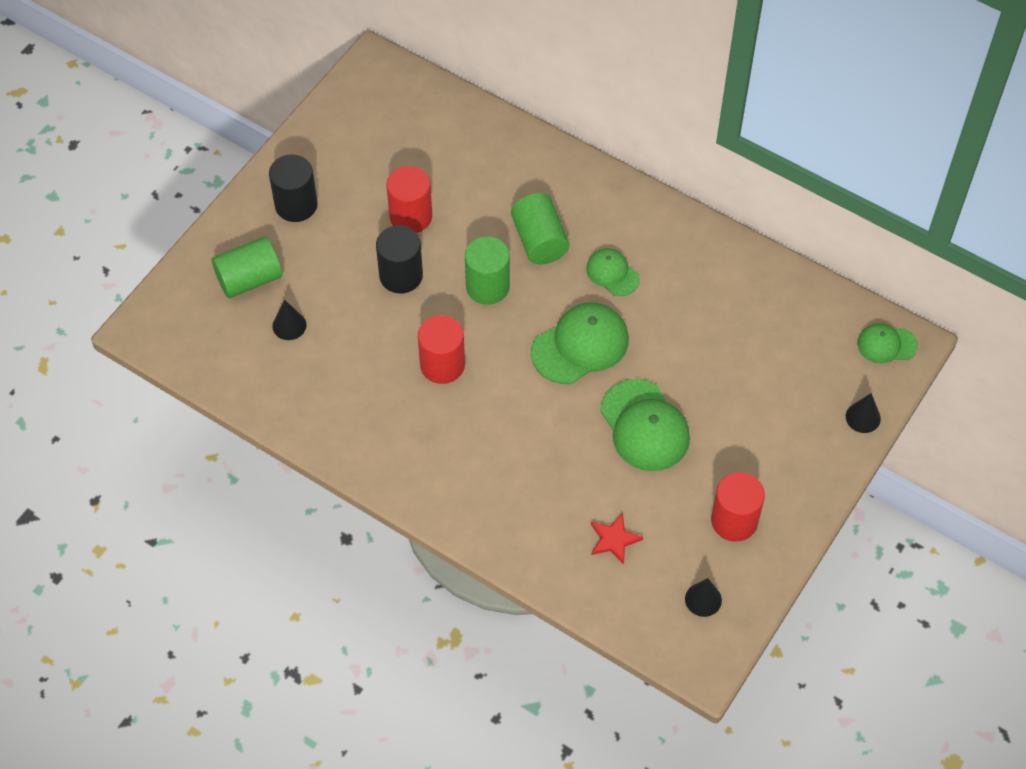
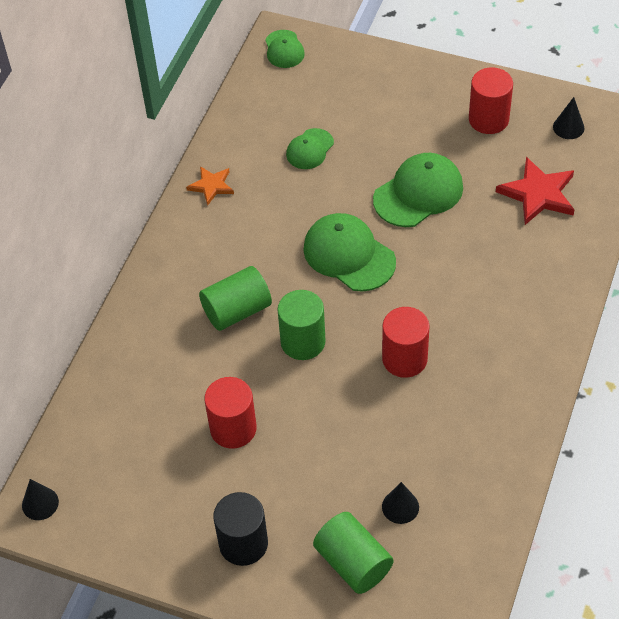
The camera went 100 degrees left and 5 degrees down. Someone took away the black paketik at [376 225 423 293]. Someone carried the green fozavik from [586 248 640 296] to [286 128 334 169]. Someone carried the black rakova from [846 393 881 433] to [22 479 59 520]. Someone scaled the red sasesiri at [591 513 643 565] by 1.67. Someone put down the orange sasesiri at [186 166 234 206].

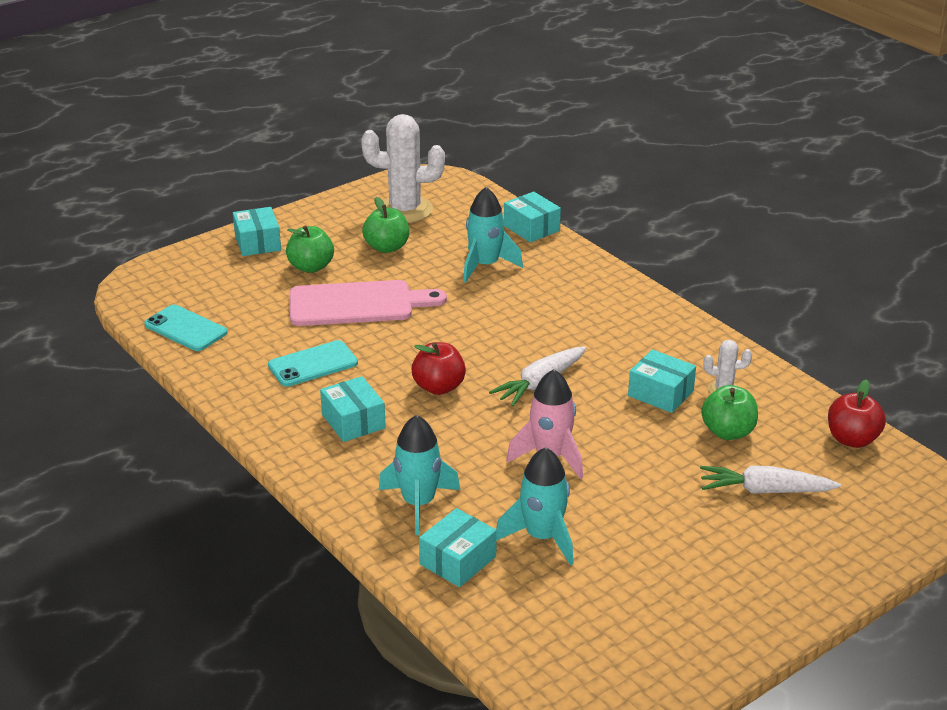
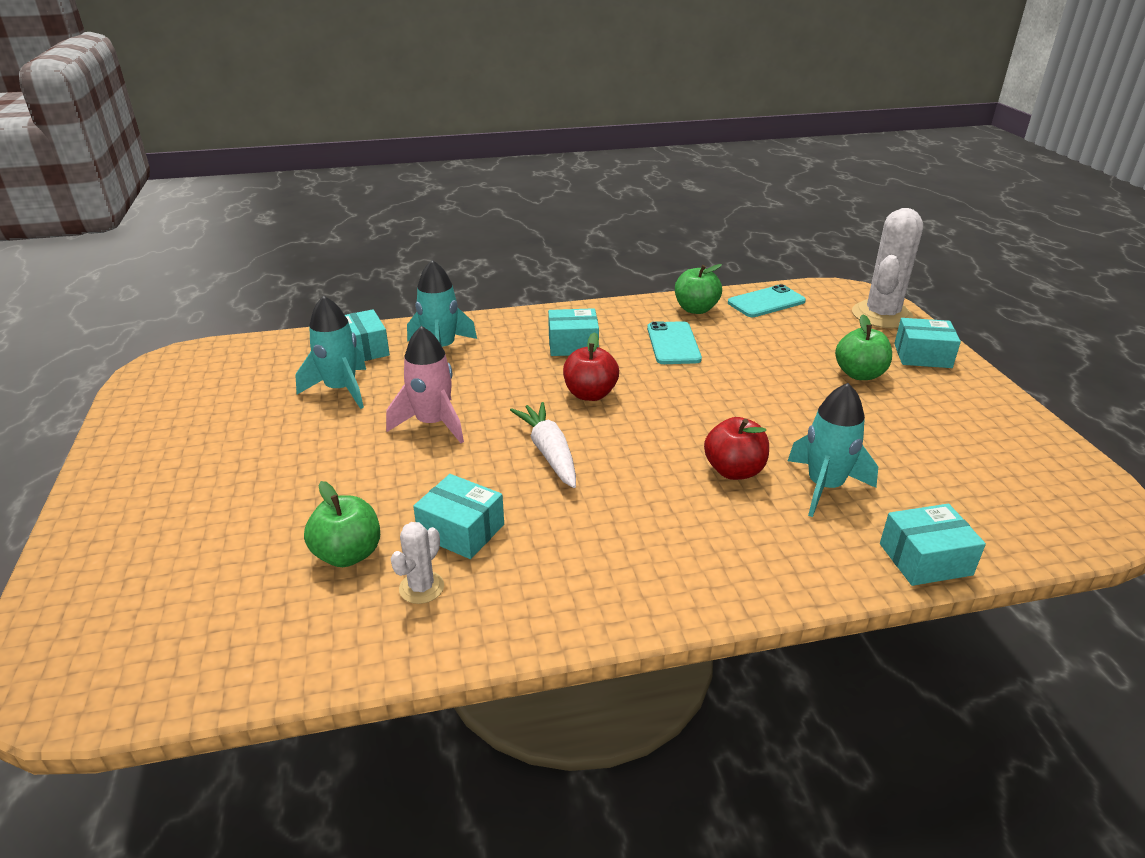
The camera went 115 degrees right and 0 degrees up. Someone carried the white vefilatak from [361 114 445 223] to [852 208 923 328]. Someone carried the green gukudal from [362 197 409 253] to [675 264 722 314]. Someone took away the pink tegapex at [290 280 447 326]. Someone rotated the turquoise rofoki at [628 349 696 413] by 60 degrees clockwise. Someone carried the red gukudal from [828 379 886 448] to [704 417 769 480]. Someone took away the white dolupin at [700 465 841 494].

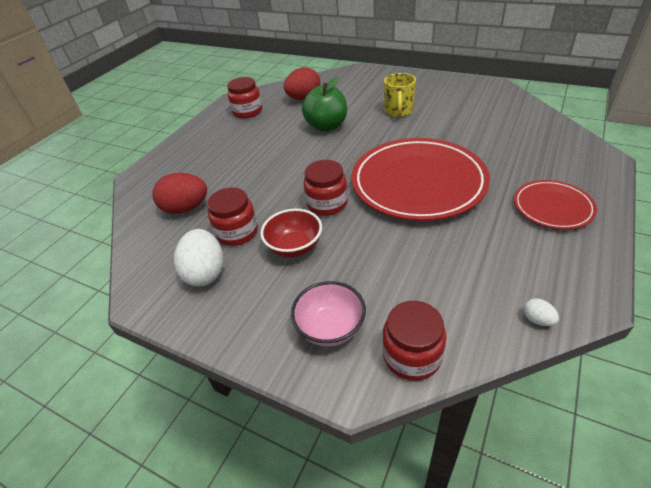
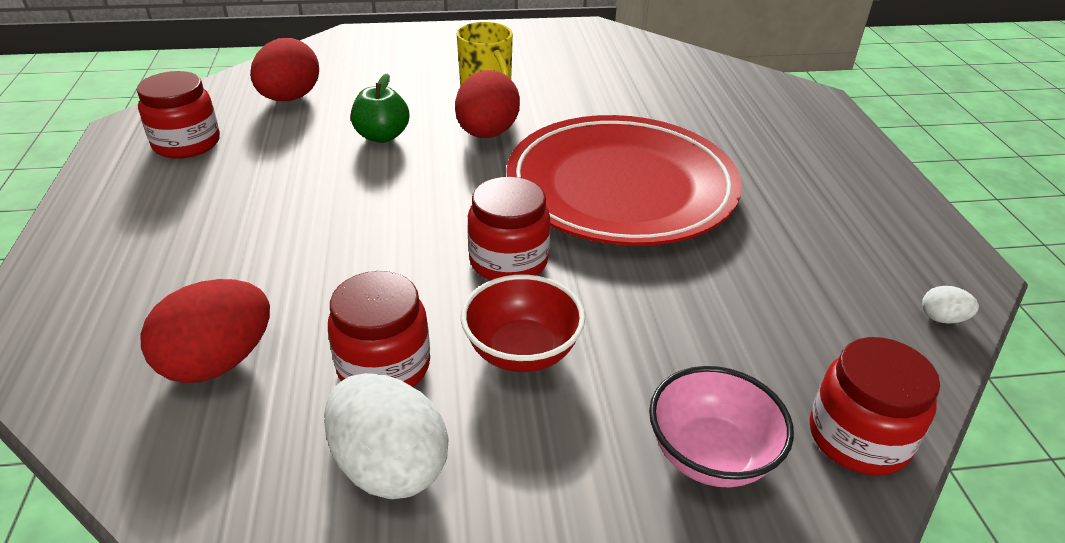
The camera went 40 degrees left and 5 degrees down. Someone scaled the green gukudal at [302 77 347 131] by 0.66. Someone took away the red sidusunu at [514 180 597 229]. Someone put down the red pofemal at [455 70 520 138].

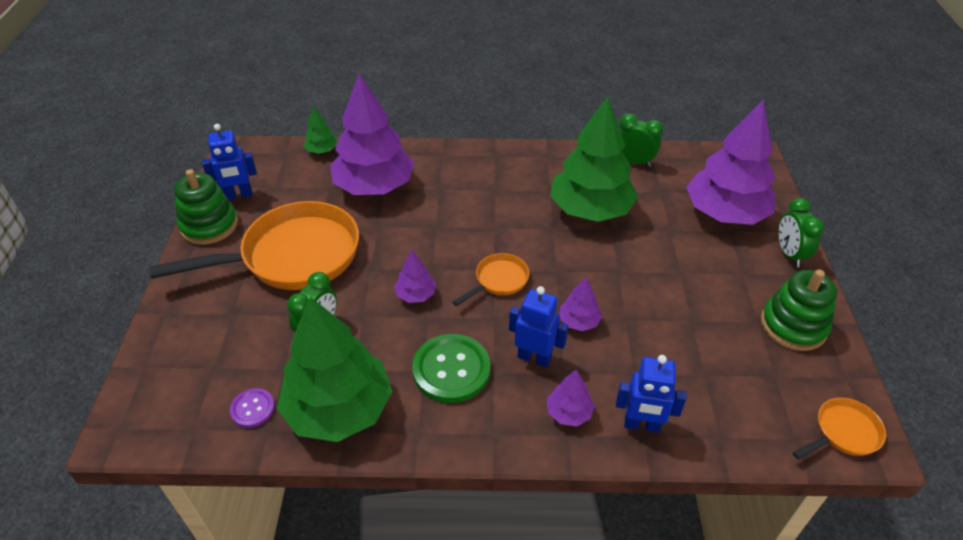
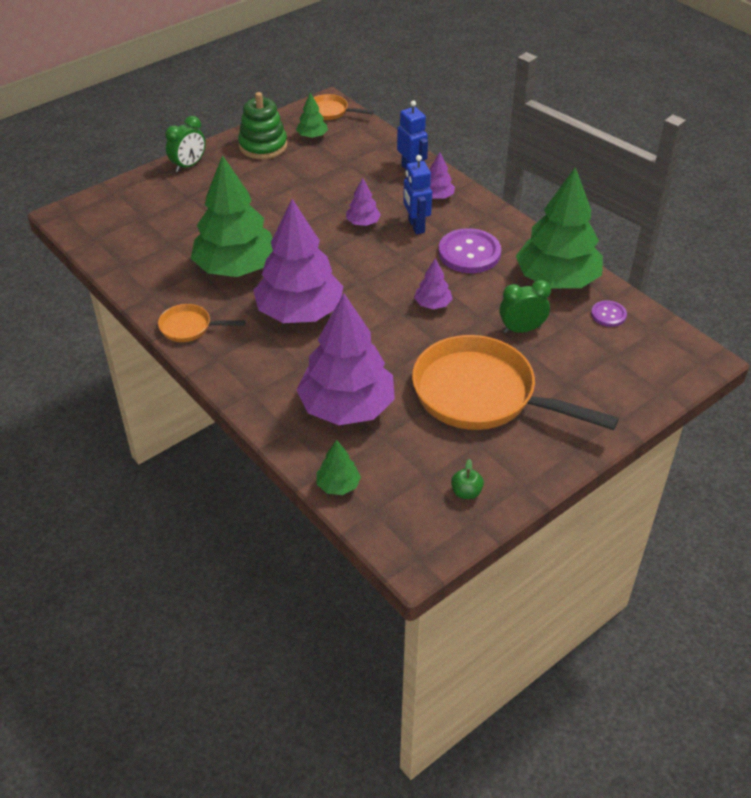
The camera went 130 degrees left and 0 degrees up. Someone carried the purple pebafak from [686 100 775 225] to [253 199 343 323]. Someone took away the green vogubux at [620 114 663 167]. Someone swapped the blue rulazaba at [202 124 257 200] for the green gukudal at [451 459 484 499]. Someone took away the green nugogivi at [174 169 238 245]. Someone carried the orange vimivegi from [453 253 529 306] to [158 304 246 342]. Someone repainted the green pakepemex at [412 334 491 403], which became the purple pakepemex at [439 228 501 273]. Someone put down the green pebafak at [296 92 328 138].

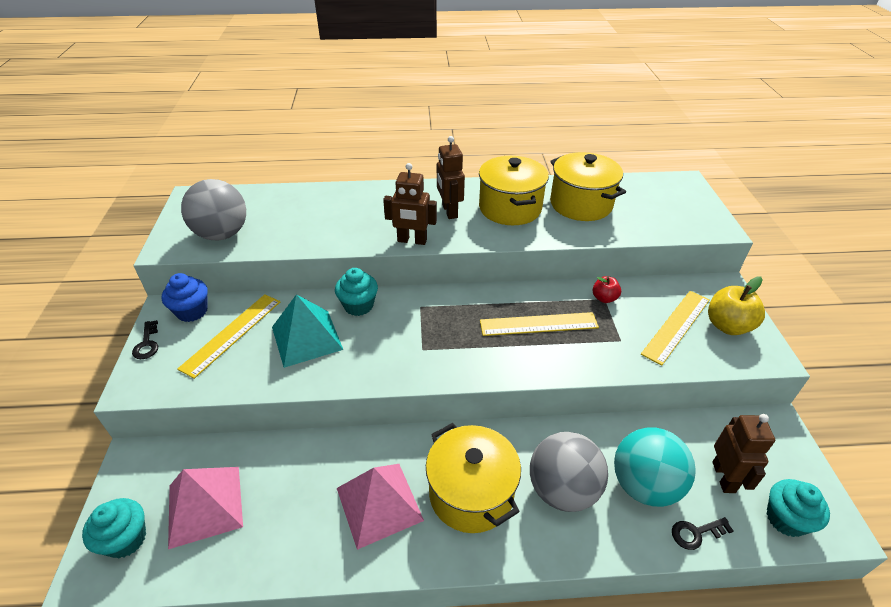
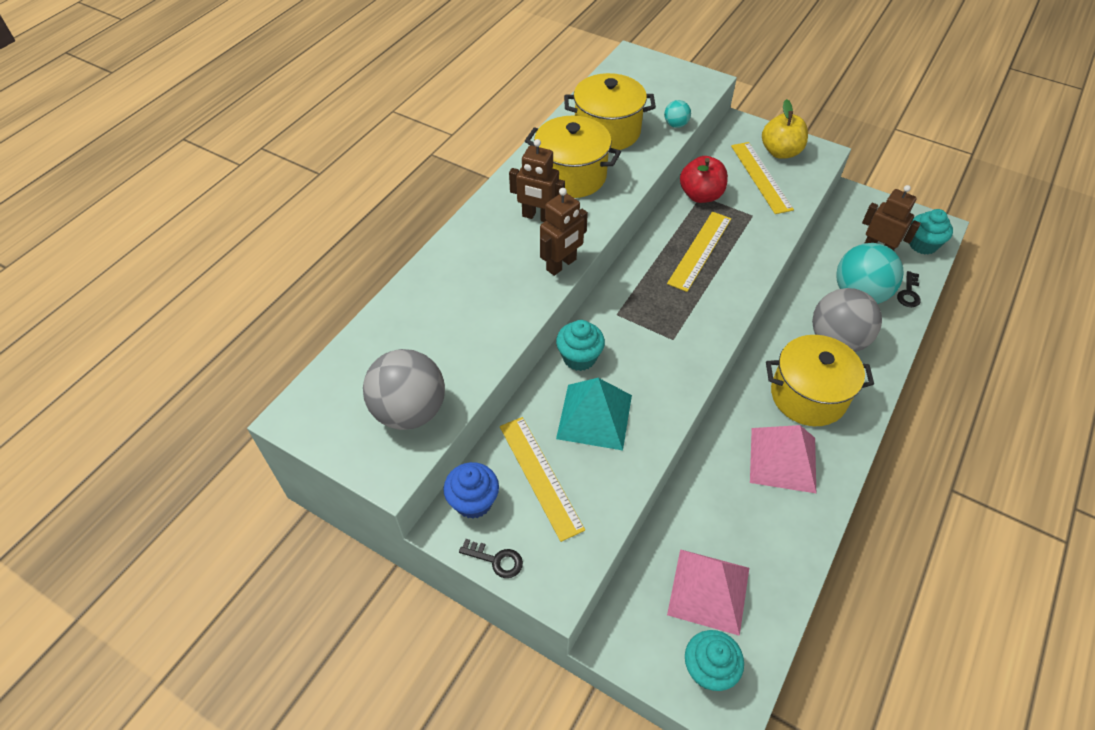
The camera went 55 degrees left and 10 degrees up. Someone scaled the red gukudal at [593 276 621 303] by 1.74. Someone put down the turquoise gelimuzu at [664 100 691 128].

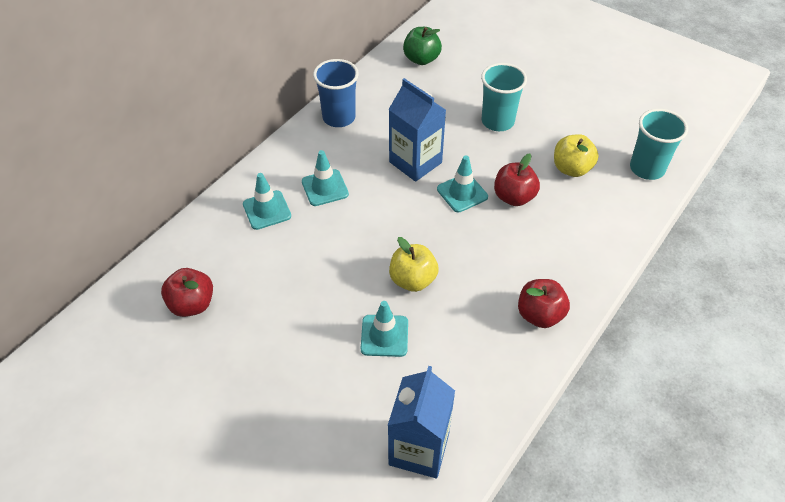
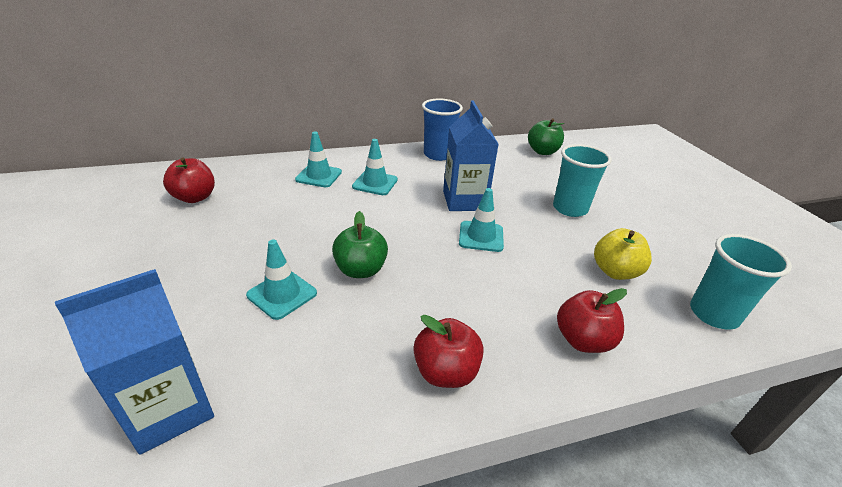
The camera went 35 degrees right and 15 degrees down. Someone carried the red gukudal from [494 153 540 206] to [557 288 627 353]. Someone repainted the yellow gukudal at [389 237 439 292], which became the green gukudal at [332 211 388 278].

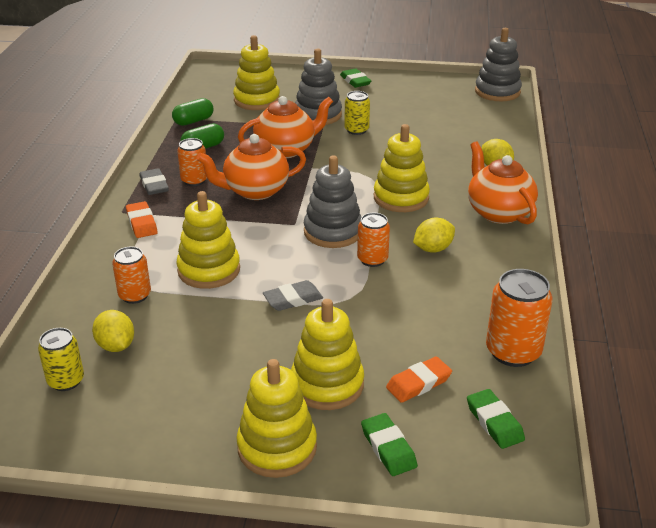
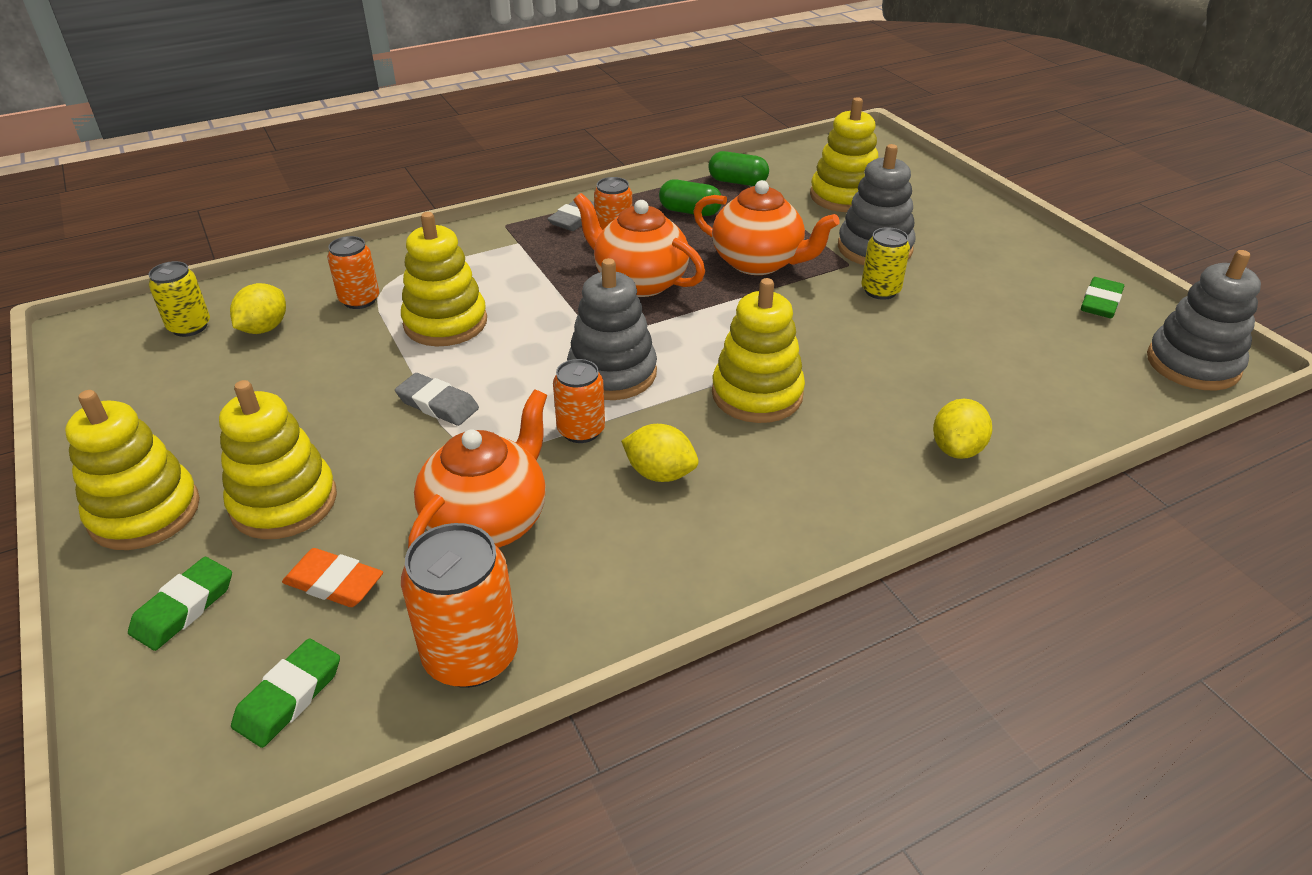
The camera went 55 degrees right and 5 degrees up. Someone carried the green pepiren from [340 68 371 88] to [1081 277 1124 318]. Someone carried the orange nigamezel from [468 141 538 224] to [408 389 547 549]. Someone took away the orange pepiren at [126 201 158 238].

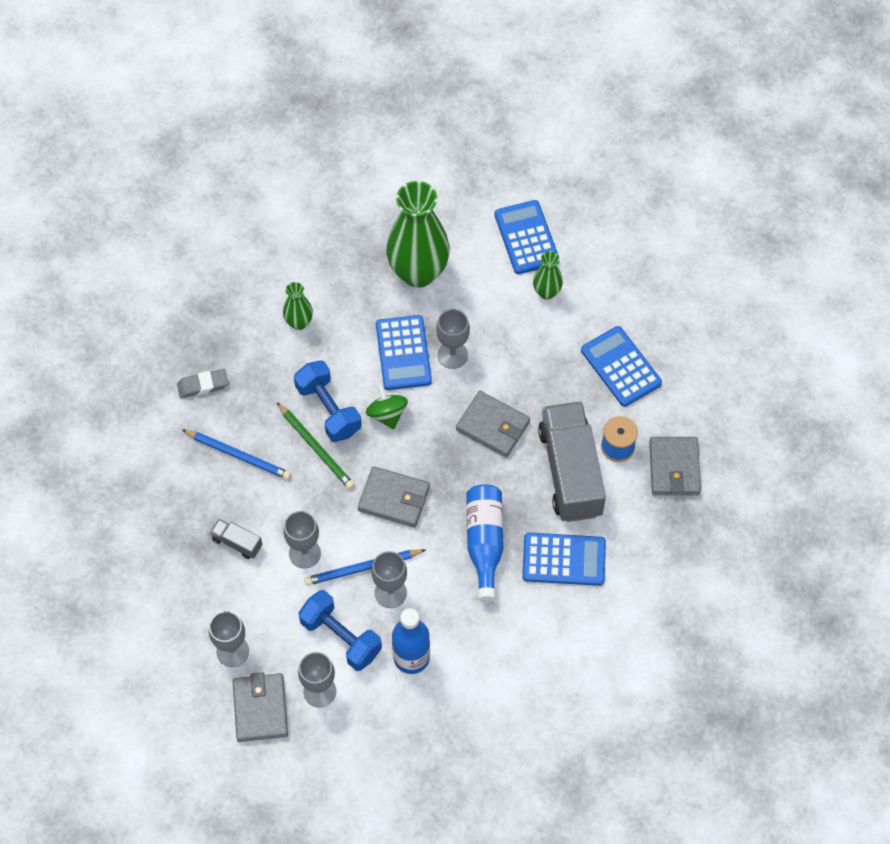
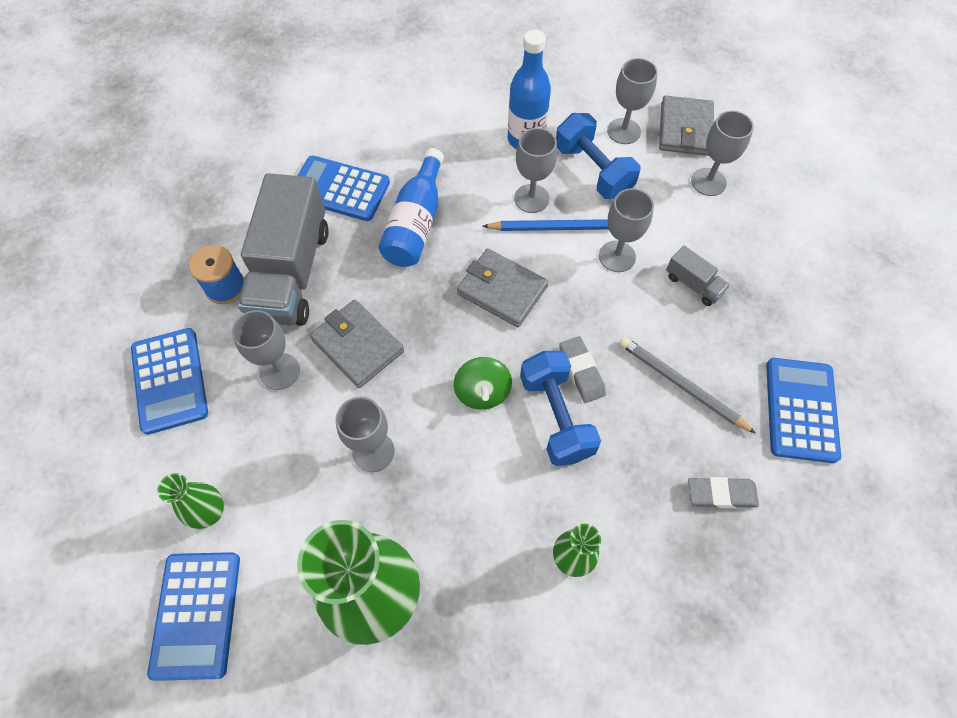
The camera went 165 degrees left and 0 degrees up. Someone carried the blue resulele from [376 315 432 390] to [766 358 841 463]. Someone swapped the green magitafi at [277 402 355 489] for the grey pepiren at [559 336 606 403]. Someone repainted the blue magitafi at [181 429 291 480], which became the grey magitafi at [619 337 756 434]. Someone took away the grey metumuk at [649 437 701 495]. Someone put down the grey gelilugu at [232 310 300 390].

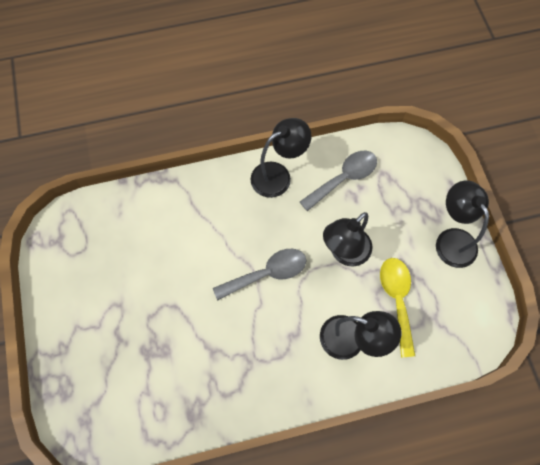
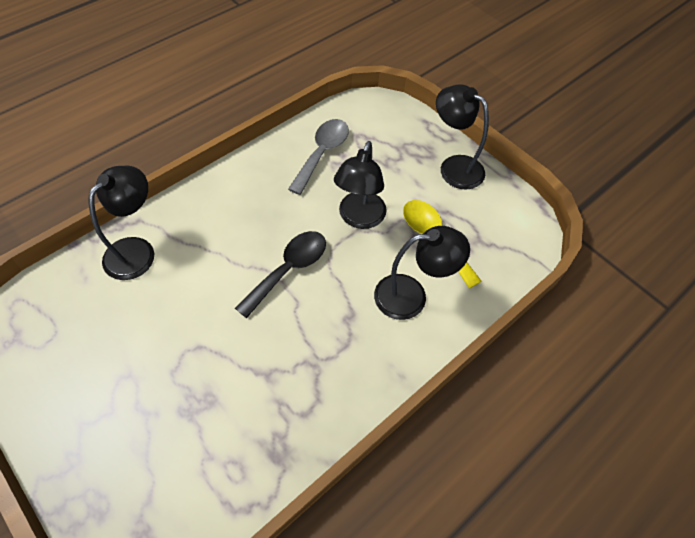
The camera went 30 degrees left and 10 degrees down. Someone carried the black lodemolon from [250 118 311 198] to [89 166 154 280]. Someone repainted the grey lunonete at [213 249 307 300], which became the black lunonete at [235 231 326 318].

